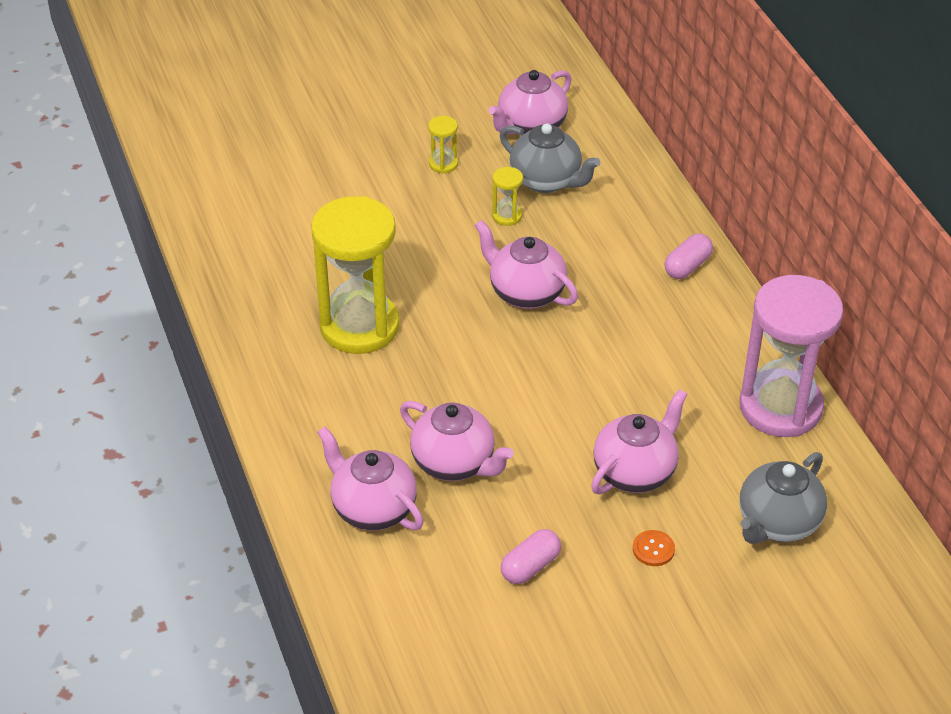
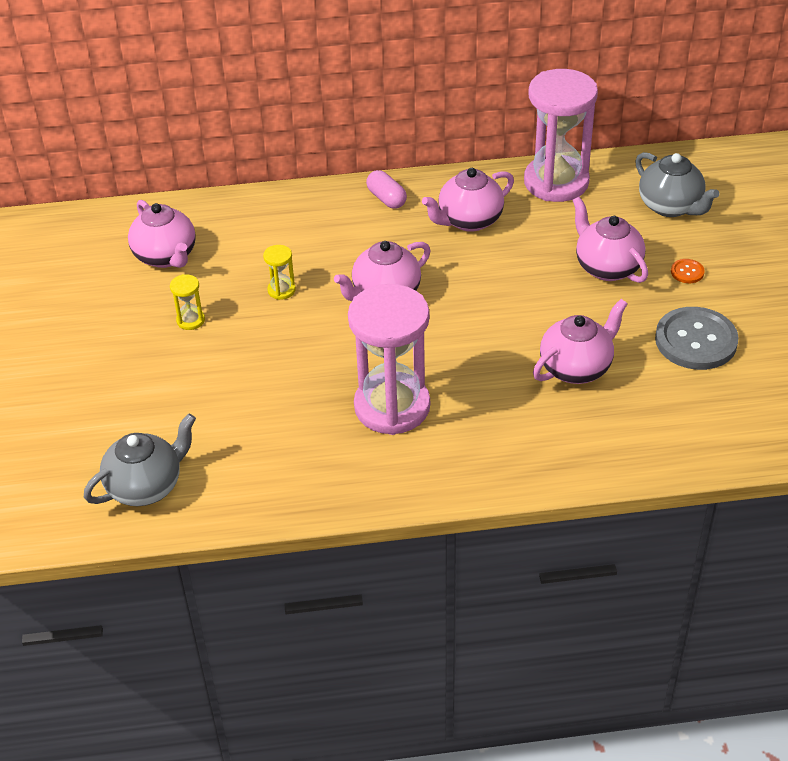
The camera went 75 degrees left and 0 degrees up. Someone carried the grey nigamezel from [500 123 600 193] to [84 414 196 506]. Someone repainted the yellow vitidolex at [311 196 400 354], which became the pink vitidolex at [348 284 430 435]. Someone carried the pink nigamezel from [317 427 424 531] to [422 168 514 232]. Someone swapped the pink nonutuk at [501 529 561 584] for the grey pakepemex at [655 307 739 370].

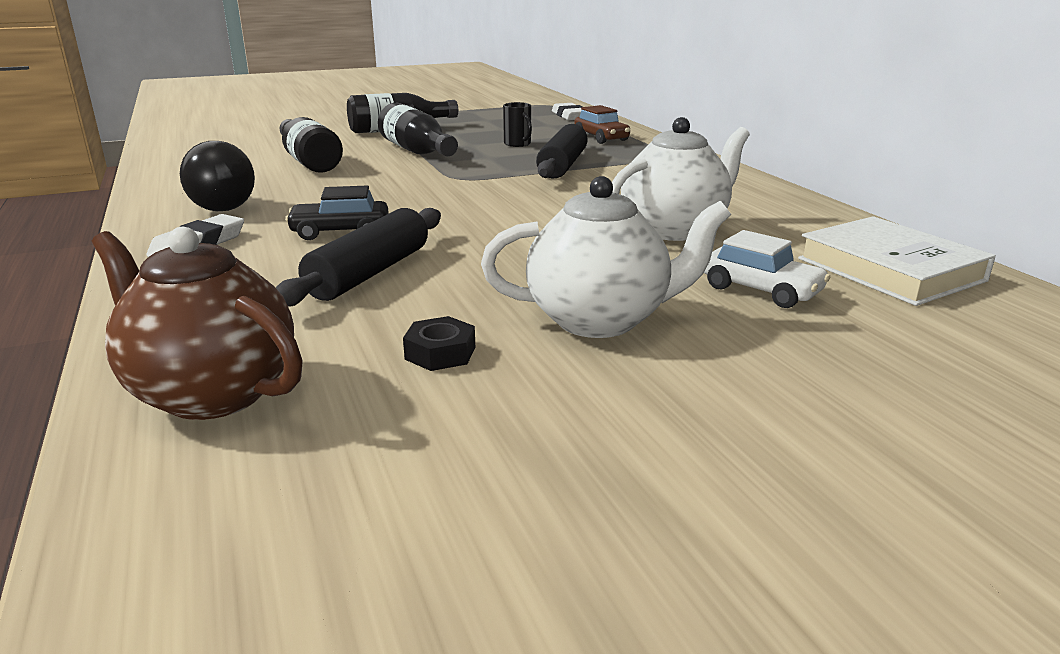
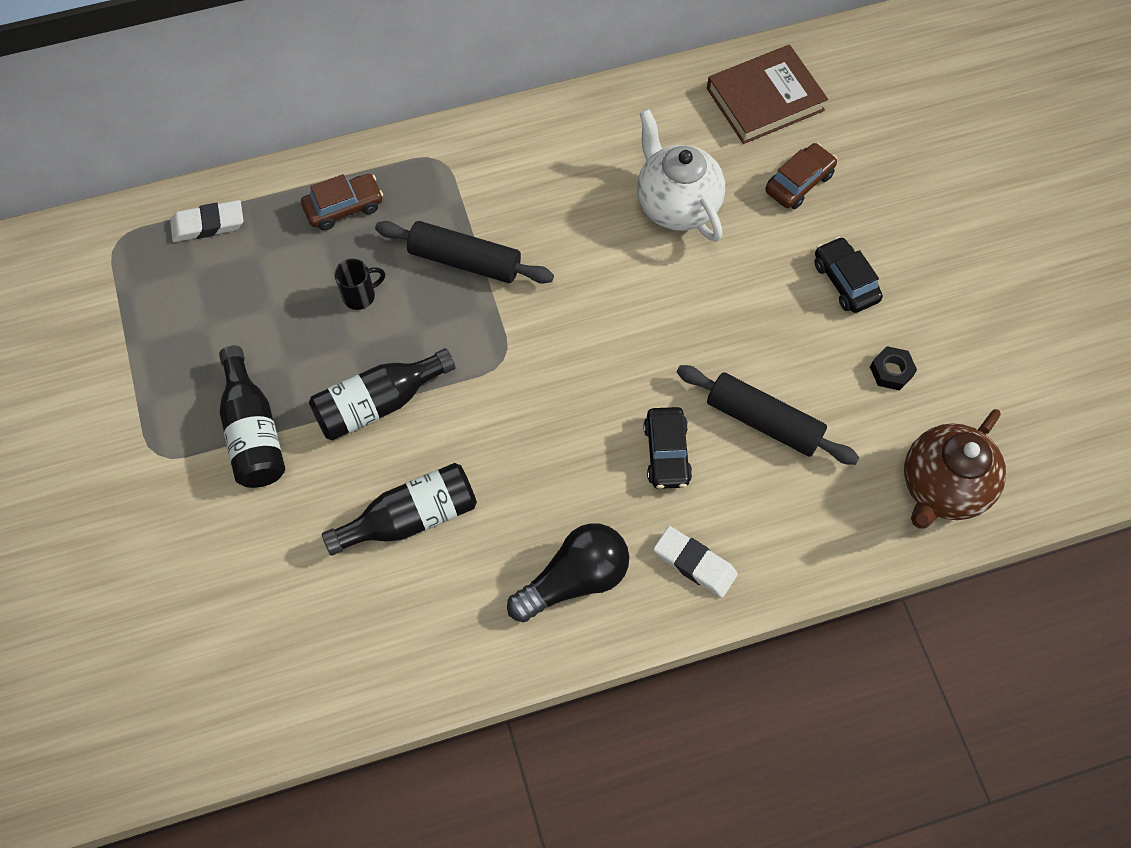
The camera went 85 degrees left and 40 degrees up. Someone swapped the white nigamezel at [481 176 731 338] for the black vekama at [814 237 883 313]. Someone repainted the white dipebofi at [798 216 996 306], which became the brown dipebofi at [707 45 828 144]. Someone repainted the white vekama at [704 230 830 308], which became the brown vekama at [765 143 837 209].

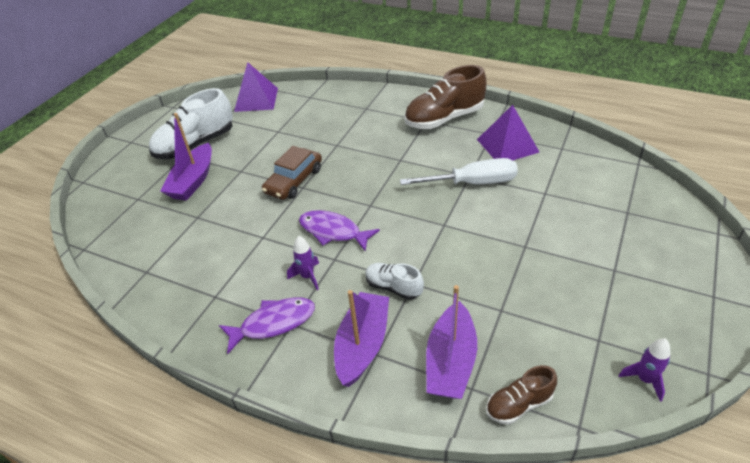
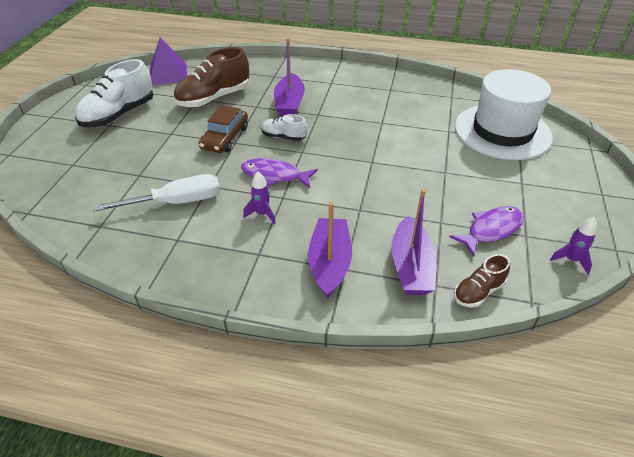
The camera went 15 degrees left and 0 degrees up. Someone carried the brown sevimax from [404 65 487 129] to [173 47 249 108]. Someone took away the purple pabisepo at [477 105 539 160]. Someone carried the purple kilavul from [160 113 212 201] to [274 38 305 117]. Someone carried the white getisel from [400 158 518 185] to [94 174 220 212]. Someone carried the white sevimax from [365 263 424 300] to [261 114 307 141]. Someone carried the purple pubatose from [219 297 315 354] to [449 206 524 257]. Someone put down the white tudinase at [455 69 553 160].

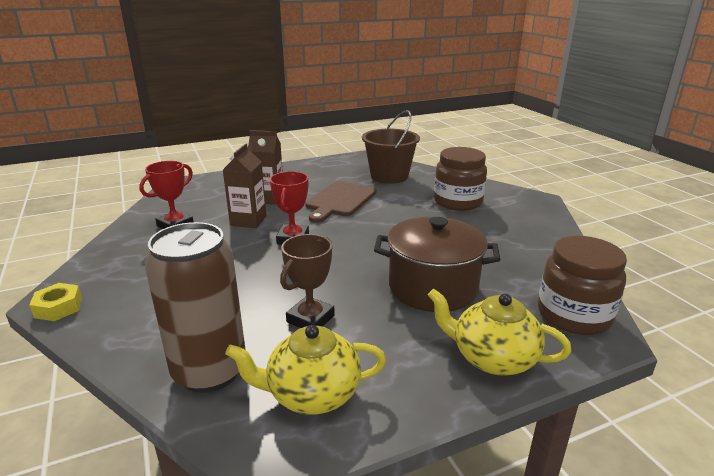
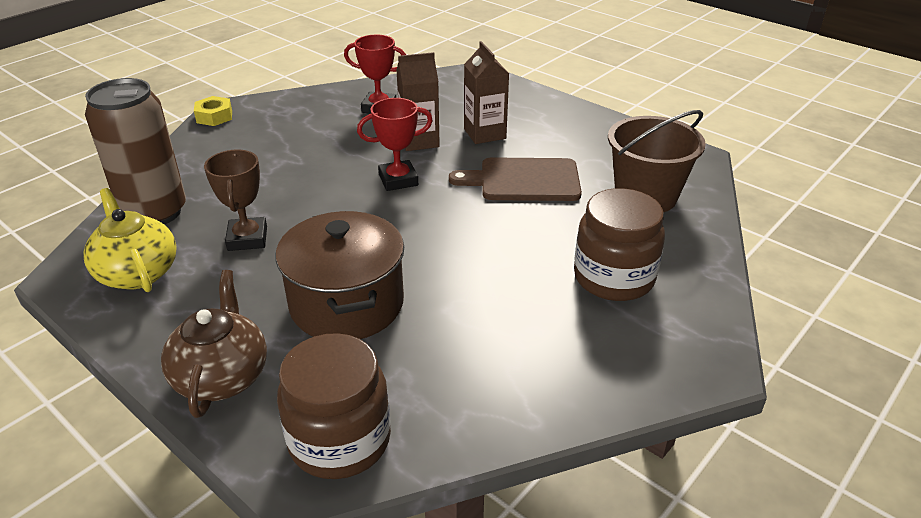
The camera went 65 degrees right and 10 degrees up. Someone rotated the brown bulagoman at [280 234 335 328] by 75 degrees clockwise. Someone repainted the yellow nigamezel at [428 289 571 375], which became the brown nigamezel at [161 270 267 418].

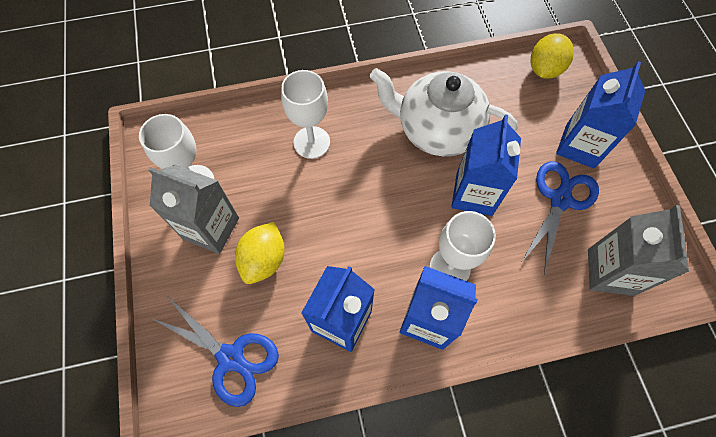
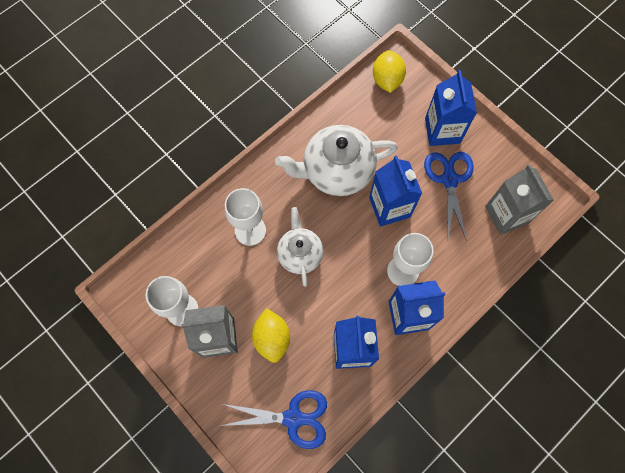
The camera went 30 degrees left and 5 degrees up. Someone put down the white nigamezel at [277 207 323 287].

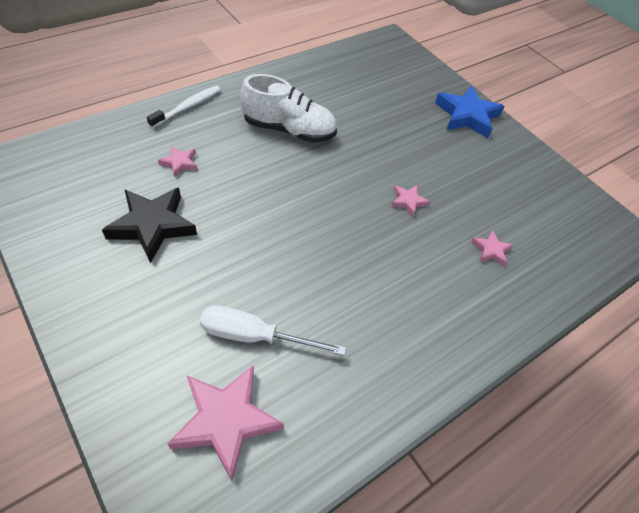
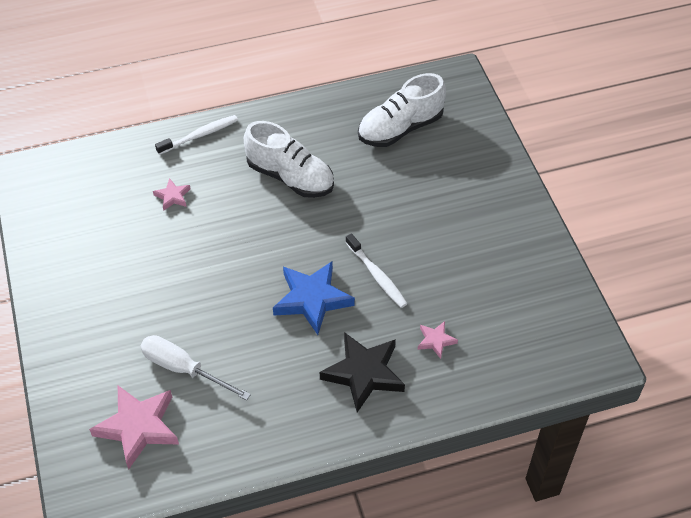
The camera went 25 degrees right and 0 degrees up. Someone carried the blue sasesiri from [435 85 504 138] to [273 261 355 335]. Someone swapped the pink sasesiri at [391 185 430 217] for the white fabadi at [345 233 408 308]. Someone carried the black sasesiri from [102 188 197 263] to [320 332 405 412]. Someone put down the white sevimax at [358 73 446 147].

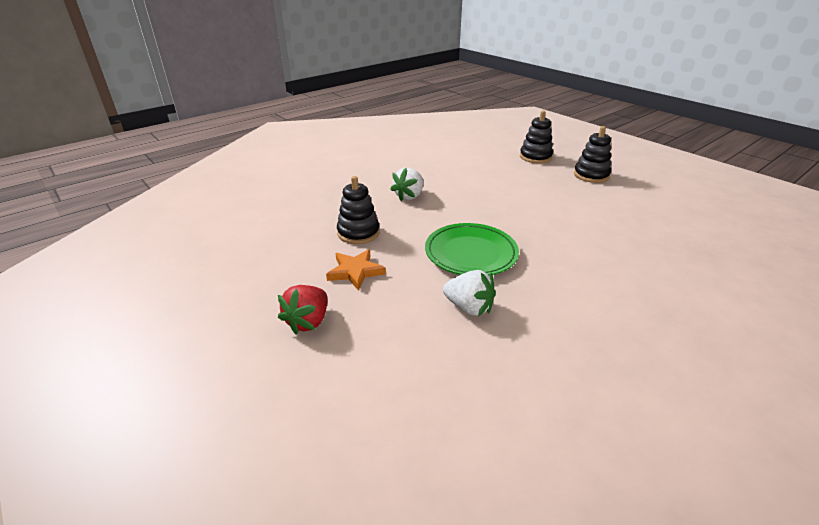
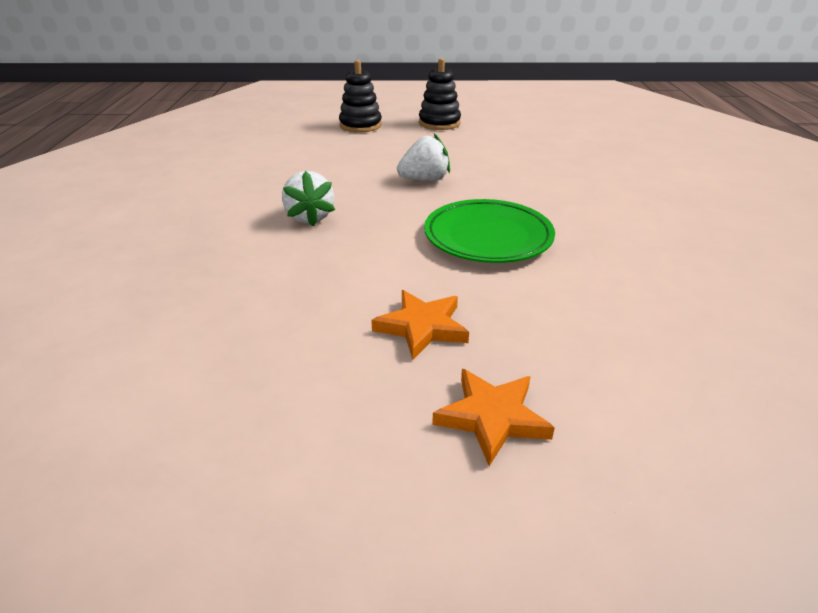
The camera went 50 degrees left and 0 degrees up. Someone took away the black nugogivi at [337 176 380 244]. Someone carried the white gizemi from [443 270 496 316] to [397 133 450 181]. Someone swapped the red gizemi at [278 285 327 334] for the orange sasesiri at [432 369 555 466].

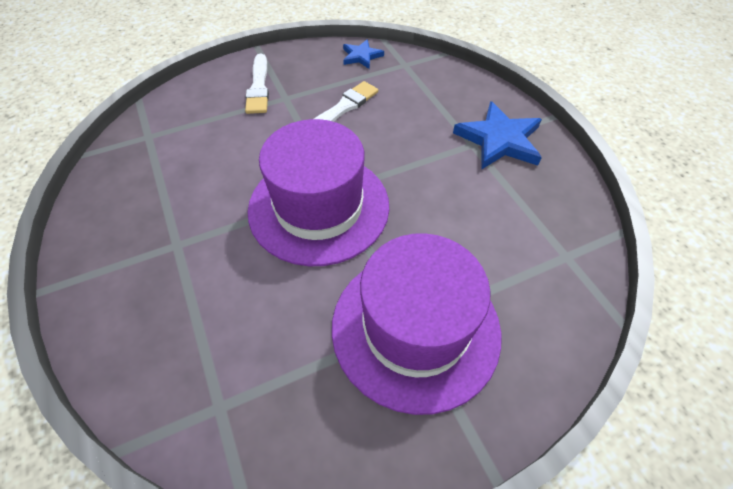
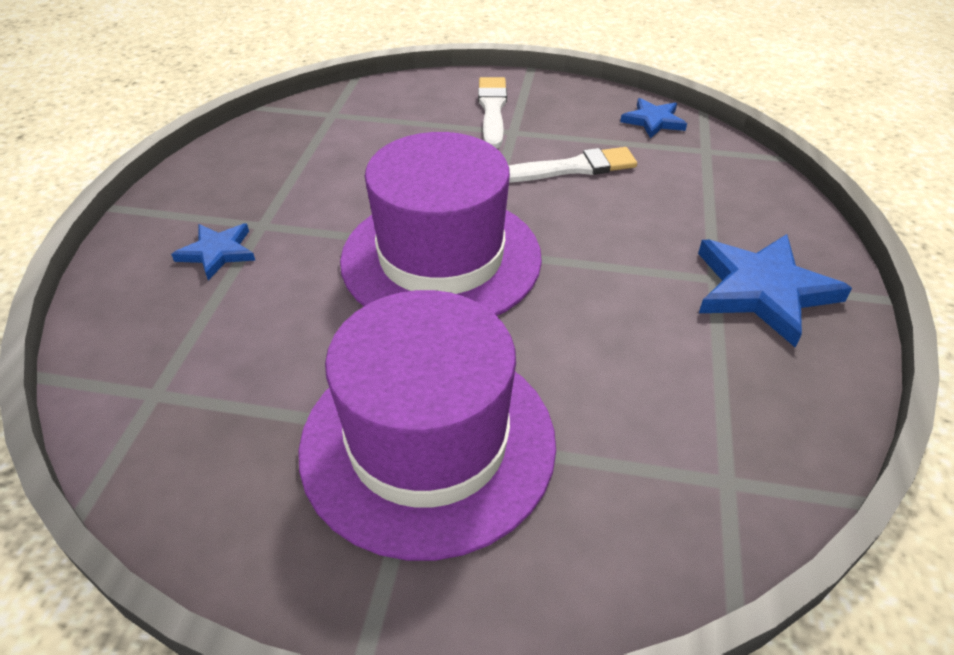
The camera went 35 degrees right and 10 degrees down. Someone rotated the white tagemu at [245 54 269 114] by 150 degrees clockwise. Someone put down the blue sasesiri at [171 224 255 280].

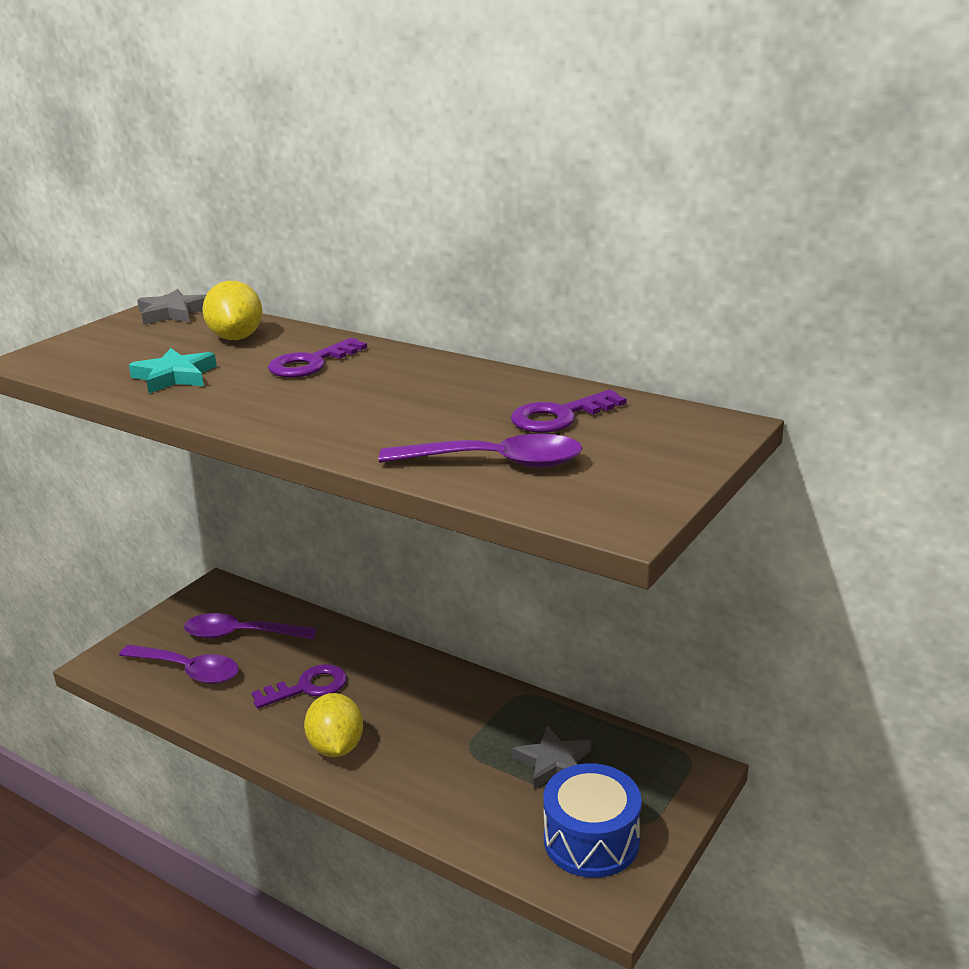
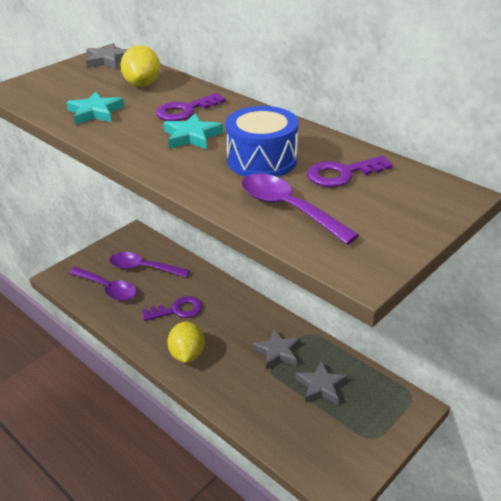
The camera went 10 degrees right and 10 degrees up. Someone rotated the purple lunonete at [379 434 583 468] by 150 degrees counterclockwise. Someone carried the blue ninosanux from [543 763 642 878] to [225 106 298 177]. Someone put down the turquoise sasesiri at [164 113 223 150]. Someone put down the grey sasesiri at [253 329 301 369].

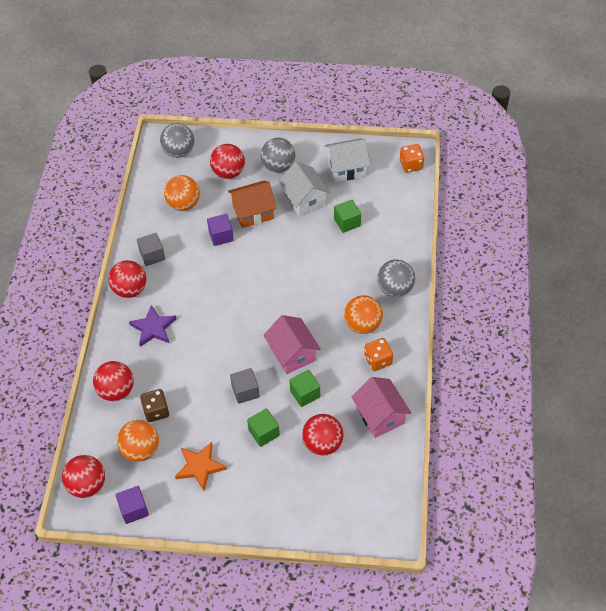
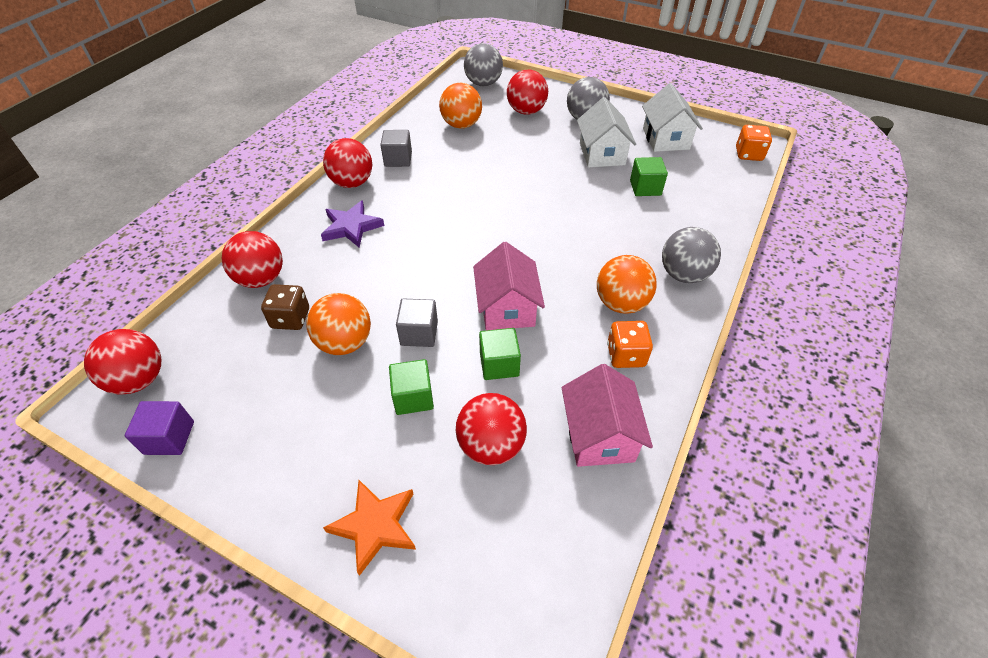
The camera went 20 degrees right and 5 degrees down. Someone rotated the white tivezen at [325 138 370 182] by 75 degrees clockwise. Someone took away the orange tivezen at [228 181 277 228]. Someone took away the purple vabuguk at [207 214 234 246]. Someone carried the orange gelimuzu from [117 420 159 462] to [306 293 371 355]. Someone carried the orange sasesiri from [175 442 227 490] to [323 480 416 576].

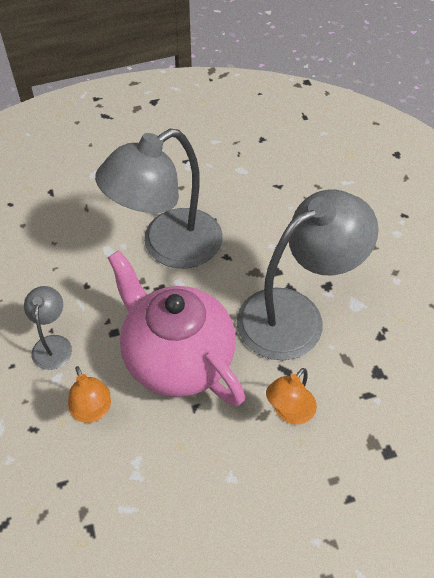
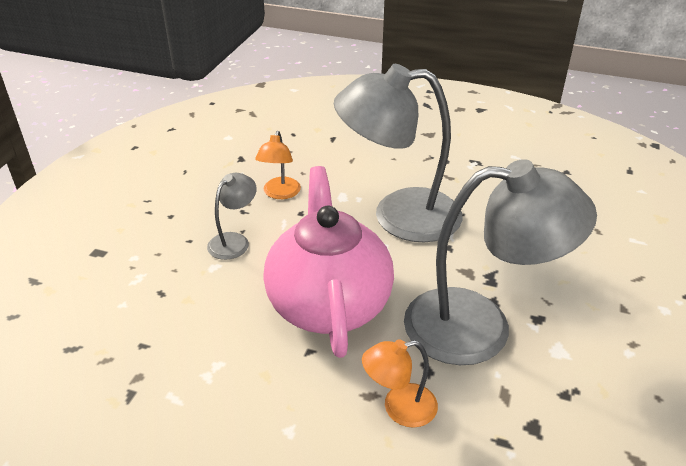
The camera went 35 degrees right and 15 degrees down. Someone carried the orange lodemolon from [68 366 111 423] to [255 131 301 199].

